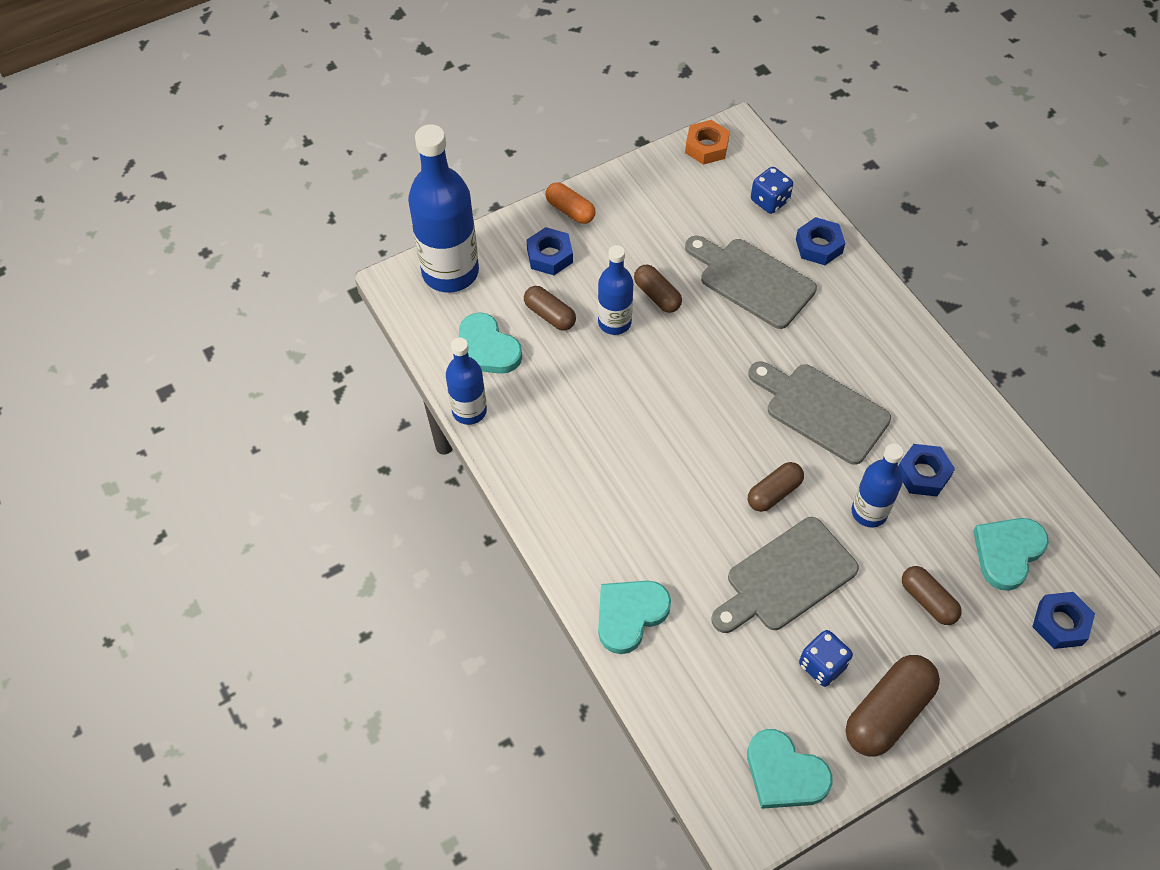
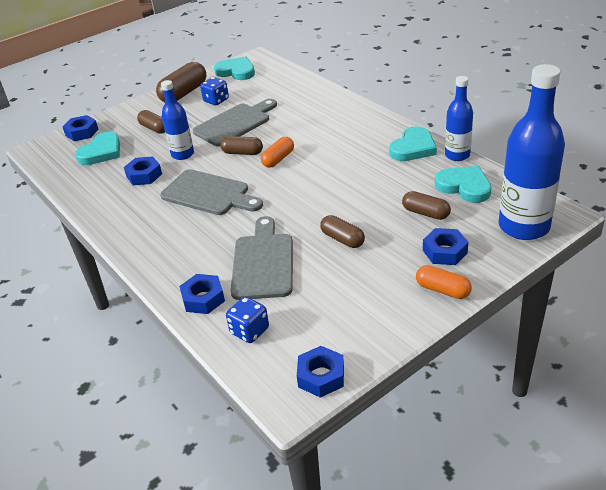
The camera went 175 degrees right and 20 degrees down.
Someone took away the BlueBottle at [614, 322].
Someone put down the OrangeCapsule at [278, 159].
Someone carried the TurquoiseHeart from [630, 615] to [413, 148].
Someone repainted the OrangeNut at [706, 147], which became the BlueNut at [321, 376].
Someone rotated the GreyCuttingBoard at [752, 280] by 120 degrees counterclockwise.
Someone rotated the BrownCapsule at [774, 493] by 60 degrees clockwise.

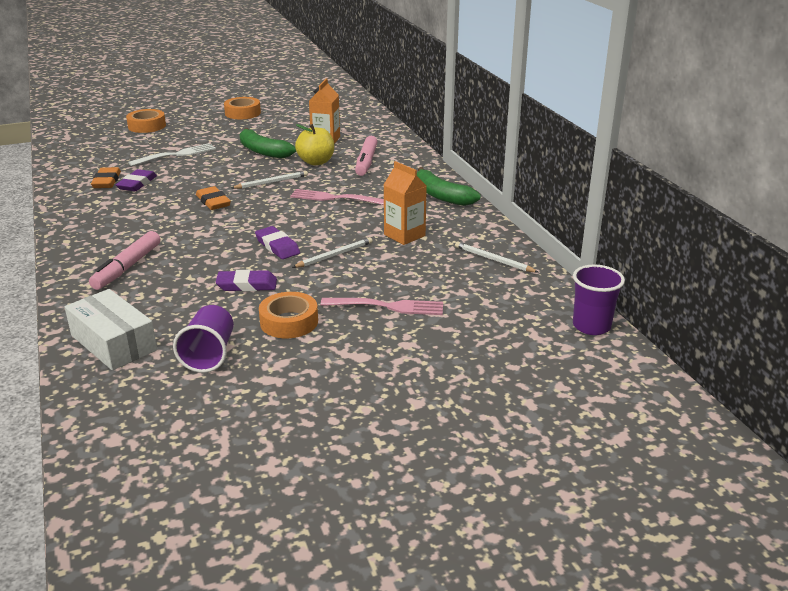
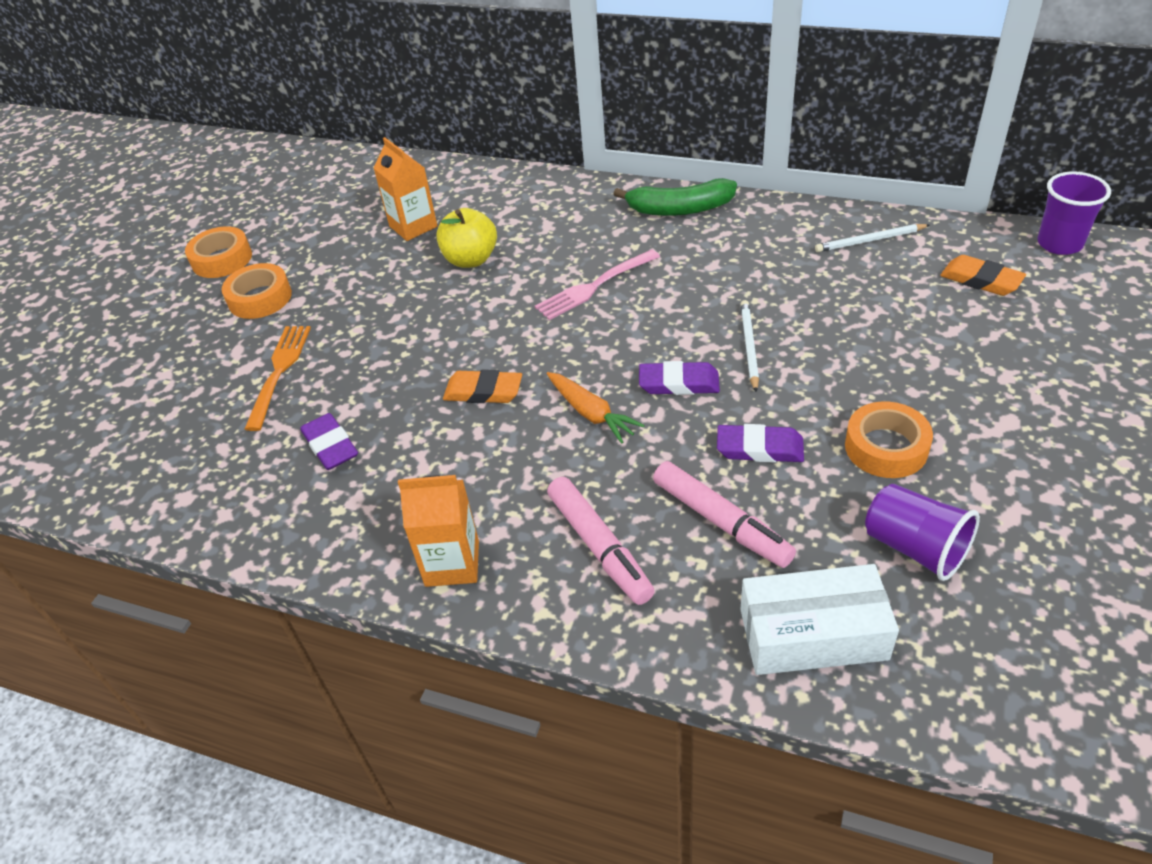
The camera went 45 degrees left and 15 degrees up.
Someone took away the WhitePencil at [271, 182].
Someone took away the GreenBanana at [263, 151].
Someone took away the PinkFork at [386, 306].
Someone put down the OrangeCarrot at [591, 413].
Someone carried the OrangeEraser from [107, 181] to [981, 280].
Someone carried the OrangeTape from [147, 126] to [260, 298].
Someone carried the PinkMarker from [366, 162] to [721, 522].
Someone carried the OrangeCarton from [404, 235] to [452, 563].
Someone repainted the WhiteFork at [176, 155], which became the OrangeFork at [279, 372].
Someone rotated the PurpleEraser at [247, 285] by 60 degrees clockwise.

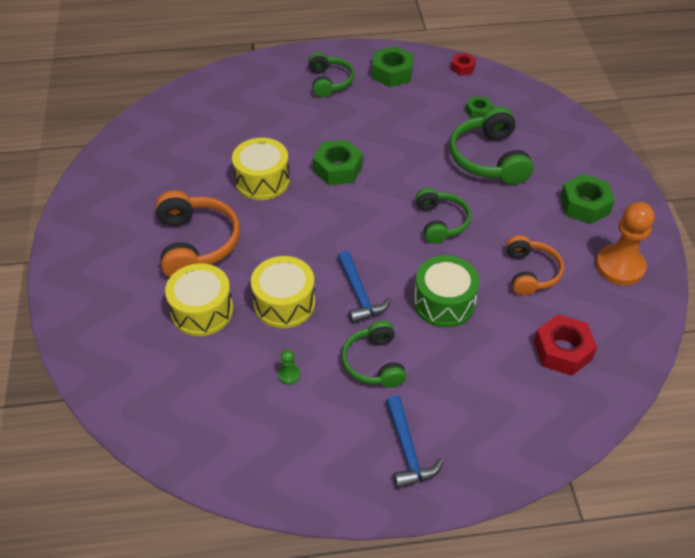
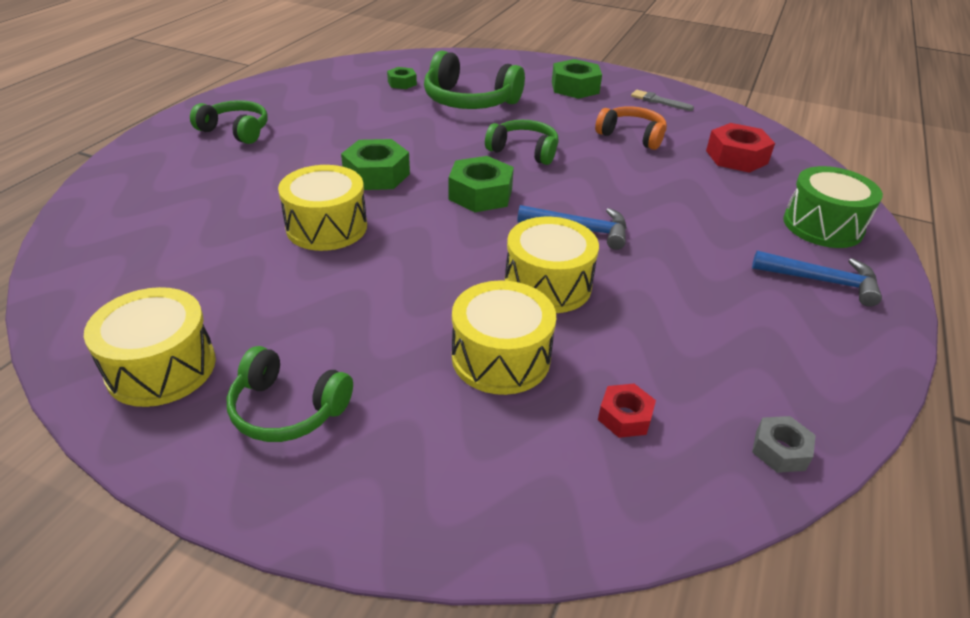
The camera went 60 degrees left and 10 degrees down.
Someone took away the OrangeHeadphones at [196, 243].
Someone took away the GreenPawn at [289, 375].
Someone put down the YellowDrum at [161, 367].
Someone put down the GreyNut at [780, 450].
Someone carried the GreenHeadphones from [374, 363] to [287, 409].
Someone carried the GreenNut from [392, 73] to [480, 194].
Someone carried the GreenDrum from [444, 302] to [822, 225].
Someone carried the RedNut from [462, 68] to [624, 417].
Someone swapped the OrangePawn at [620, 266] for the GreyBrush at [658, 101].

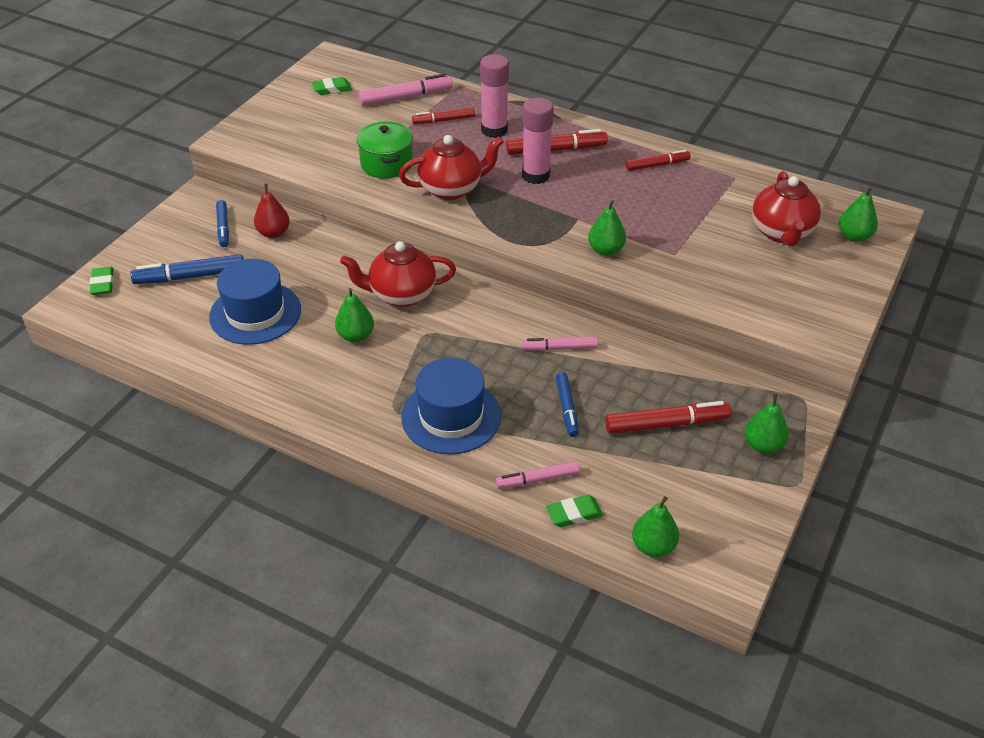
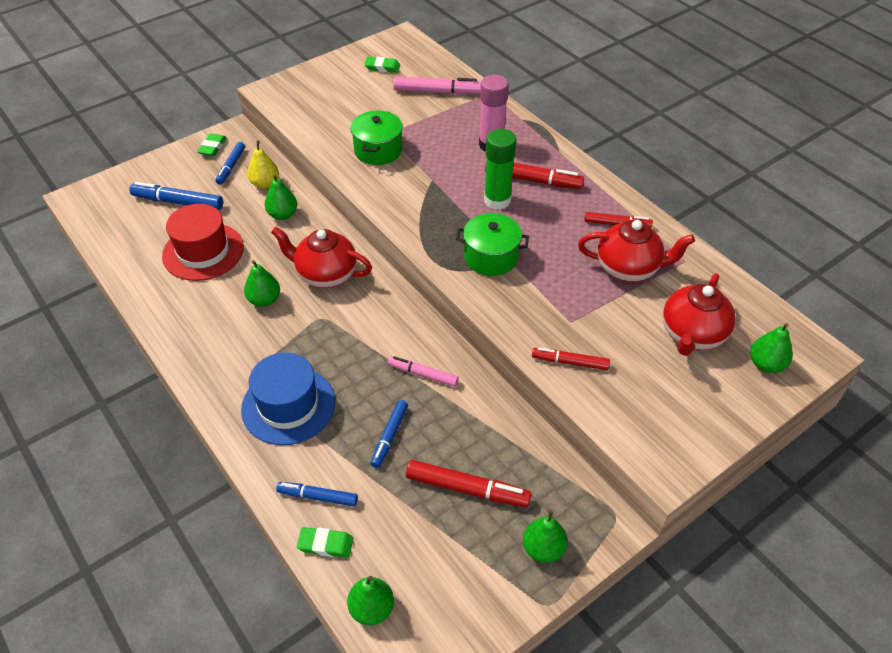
The camera went 25 degrees right and 5 degrees up.
Someone put down the GreenPot at [491, 257].
Someone carried the GreenEraser from [102, 284] to [212, 147].
Someone carried the RedTeapot from [452, 189] to [628, 269].
Someone carried the RedMarker from [444, 120] to [570, 362].
Someone carried the GreenPear from [605, 250] to [283, 214].
Someone repainted the BlueHat at [255, 313], which became the RedHat at [203, 251].
Someone repainted the RedPear at [273, 233], which became the YellowPear at [265, 184].
Someone repainted the PinkMarker at [538, 479], which became the BlueMarker at [318, 497].
Someone repainted the PinkGlueStick at [535, 176], which became the GreenGlueStick at [497, 200].

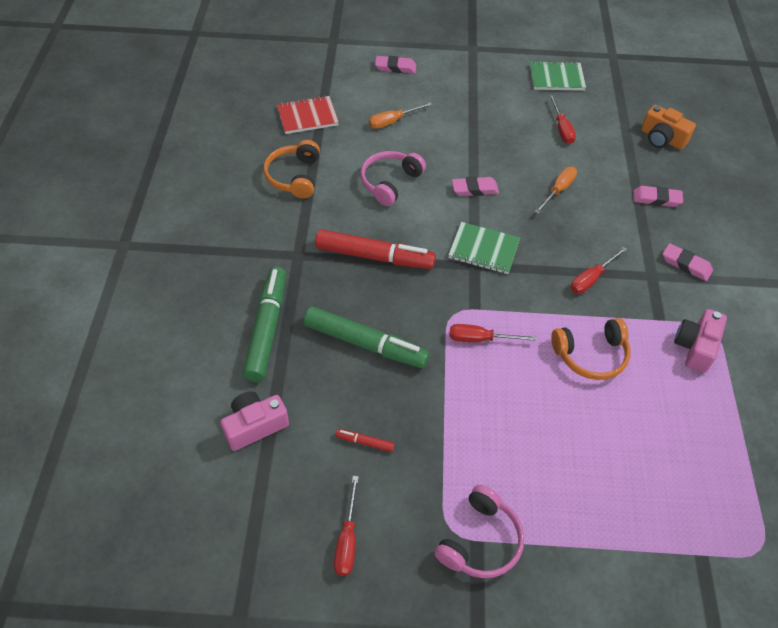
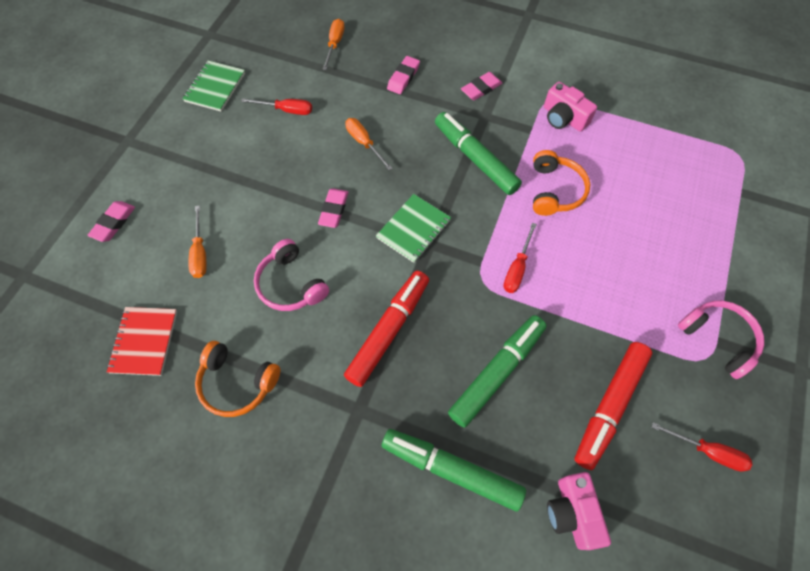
The camera went 70 degrees left and 10 degrees up.
Someone swapped the RedScrewdriver at [591, 279] for the GreenMarker at [475, 159].
Someone swapped the OrangeCamera at [662, 138] for the OrangeScrewdriver at [335, 44].
Someone scaled the RedMarker at [365, 442] by 2.38.

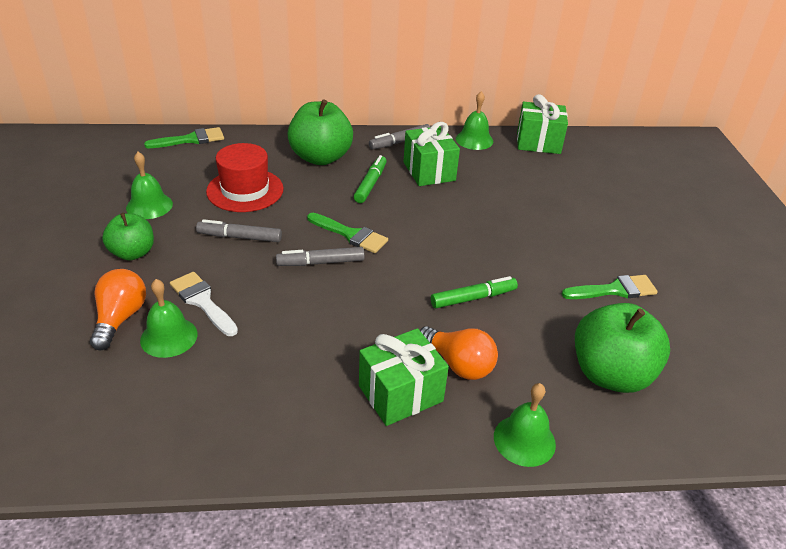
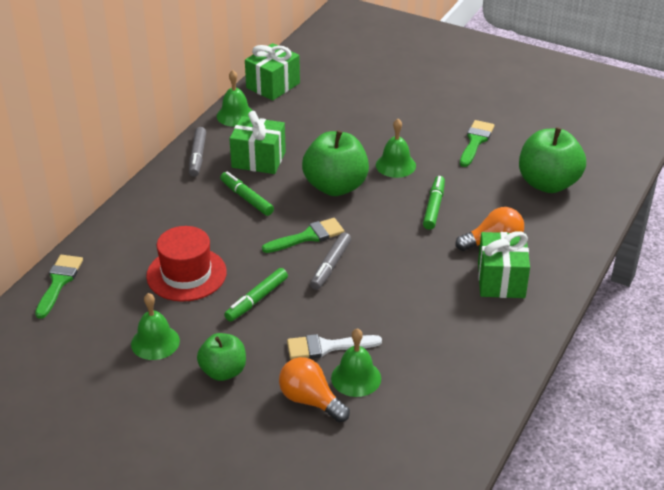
The camera went 55 degrees left and 0 degrees up.
Someone carried the GreenApple from [320, 157] to [335, 186].
Someone carried the GreenBell from [524, 440] to [395, 165].
Someone repainted the GreyMarker at [239, 237], which became the GreenMarker at [256, 299].

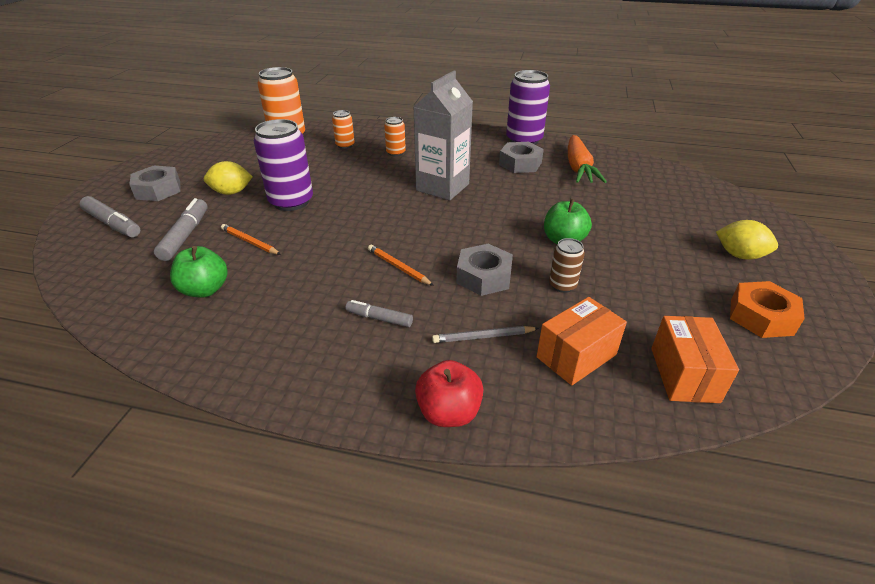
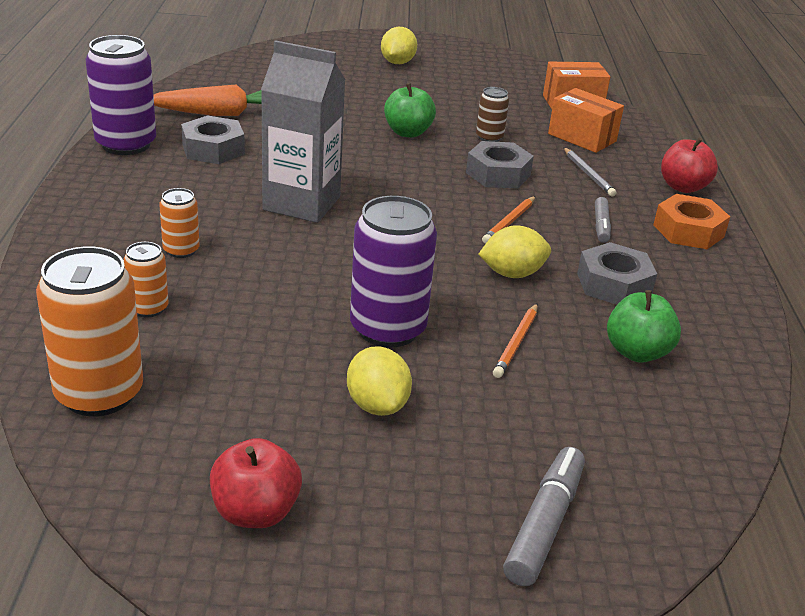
The camera went 105 degrees left and 5 degrees down.
Someone took away the GreyMarker at [185, 236].
Someone put down the RedApple at [255, 512].
Someone put down the YellowLemon at [512, 274].
Someone carried the GreyNut from [158, 190] to [613, 284].
Someone carried the OrangeNut from [761, 317] to [688, 231].

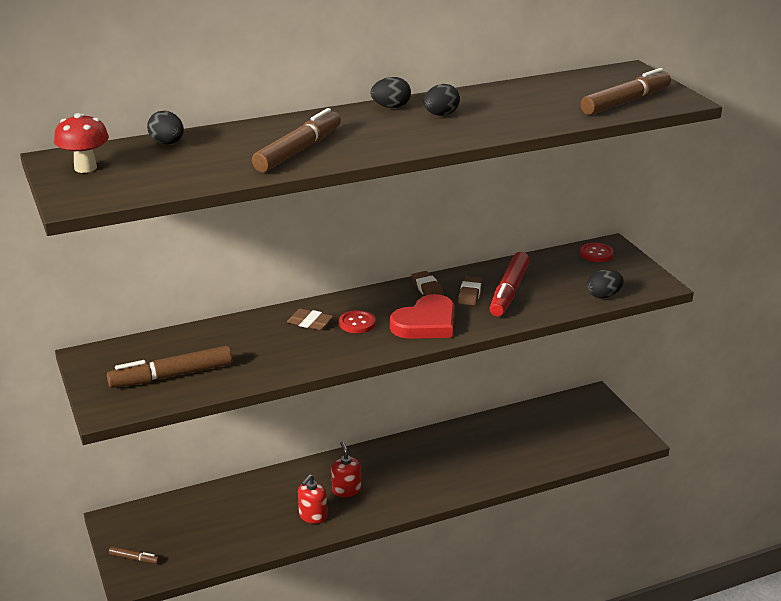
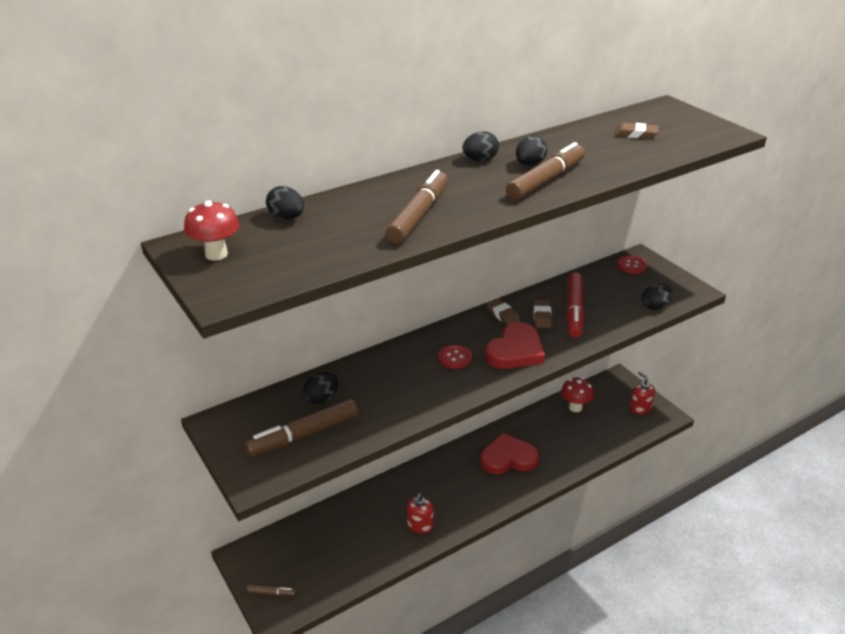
The camera went 10 degrees left and 5 degrees up.
Someone put down the BlackEgg at [321, 398].
Someone put down the RedHeart at [508, 458].
Someone put down the RedMushroom at [575, 407].
Someone carried the BrownEraser from [310, 323] to [635, 134].
Someone carried the RedSoapDispenser from [346, 490] to [640, 408].
Someone carried the BrownMarker from [625, 102] to [546, 180].

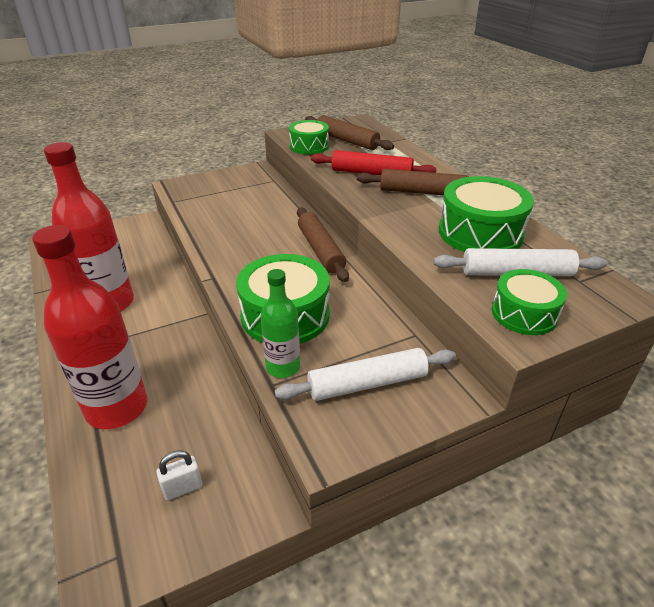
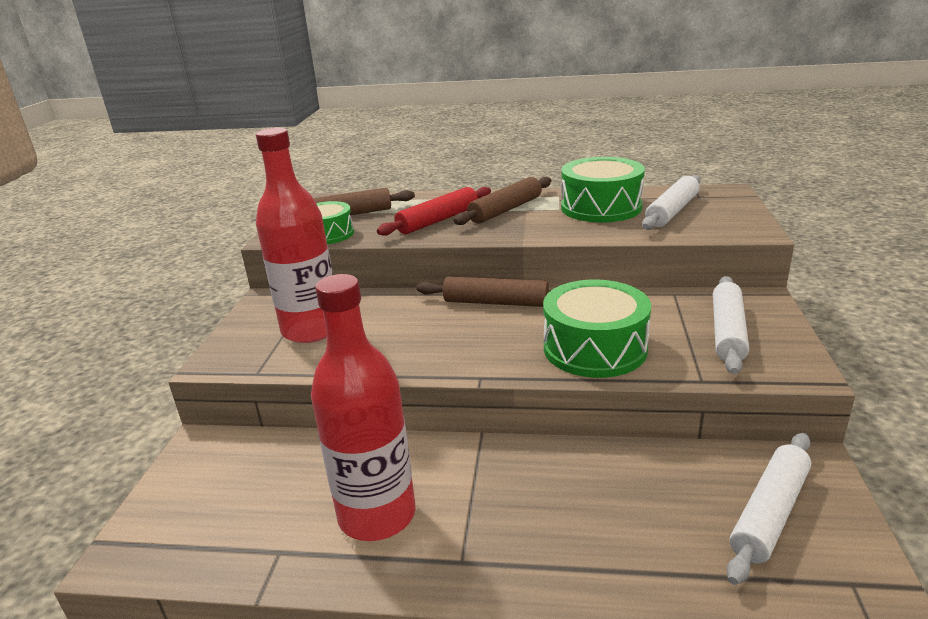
The camera went 55 degrees left and 10 degrees down.
Someone took away the GreenBottle at [283, 367].
Someone took away the GreenDrum at [524, 313].
Someone carried the RedBottle from [117, 408] to [311, 330].
Someone swapped the WhitePadlock at [183, 488] for the WhiteRollingPin at [769, 513].

